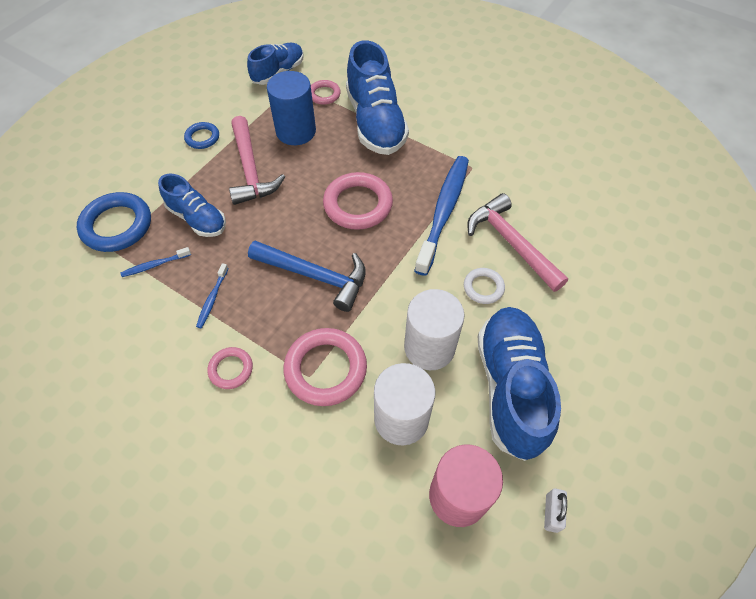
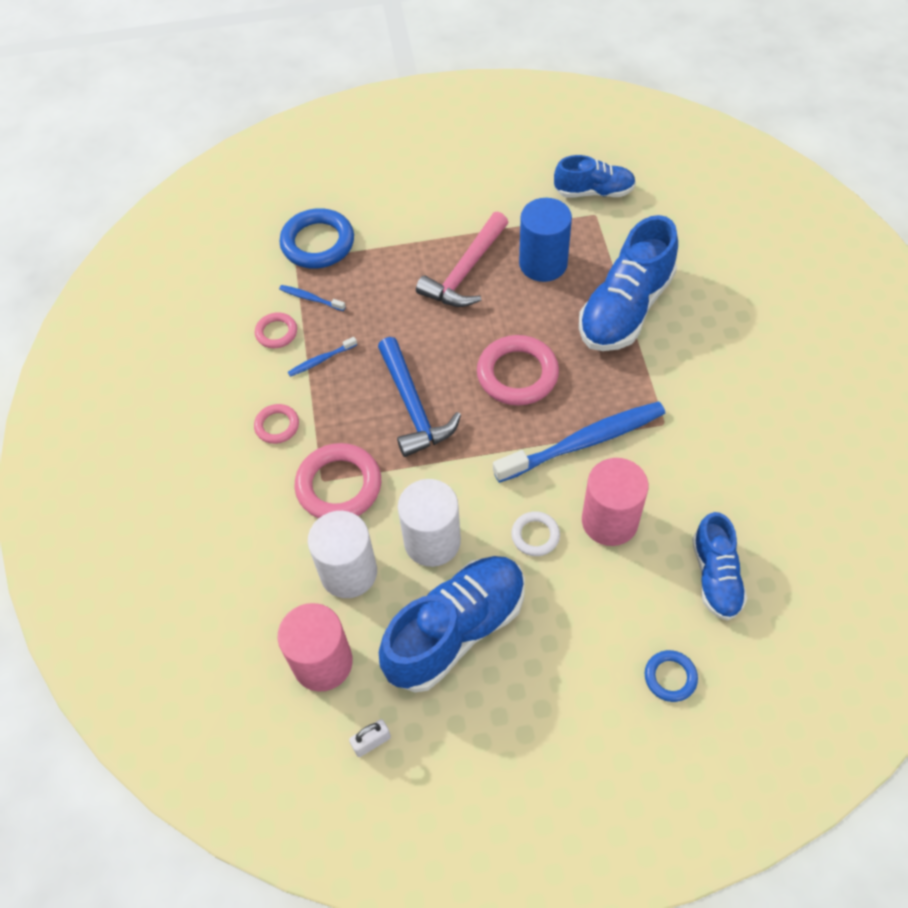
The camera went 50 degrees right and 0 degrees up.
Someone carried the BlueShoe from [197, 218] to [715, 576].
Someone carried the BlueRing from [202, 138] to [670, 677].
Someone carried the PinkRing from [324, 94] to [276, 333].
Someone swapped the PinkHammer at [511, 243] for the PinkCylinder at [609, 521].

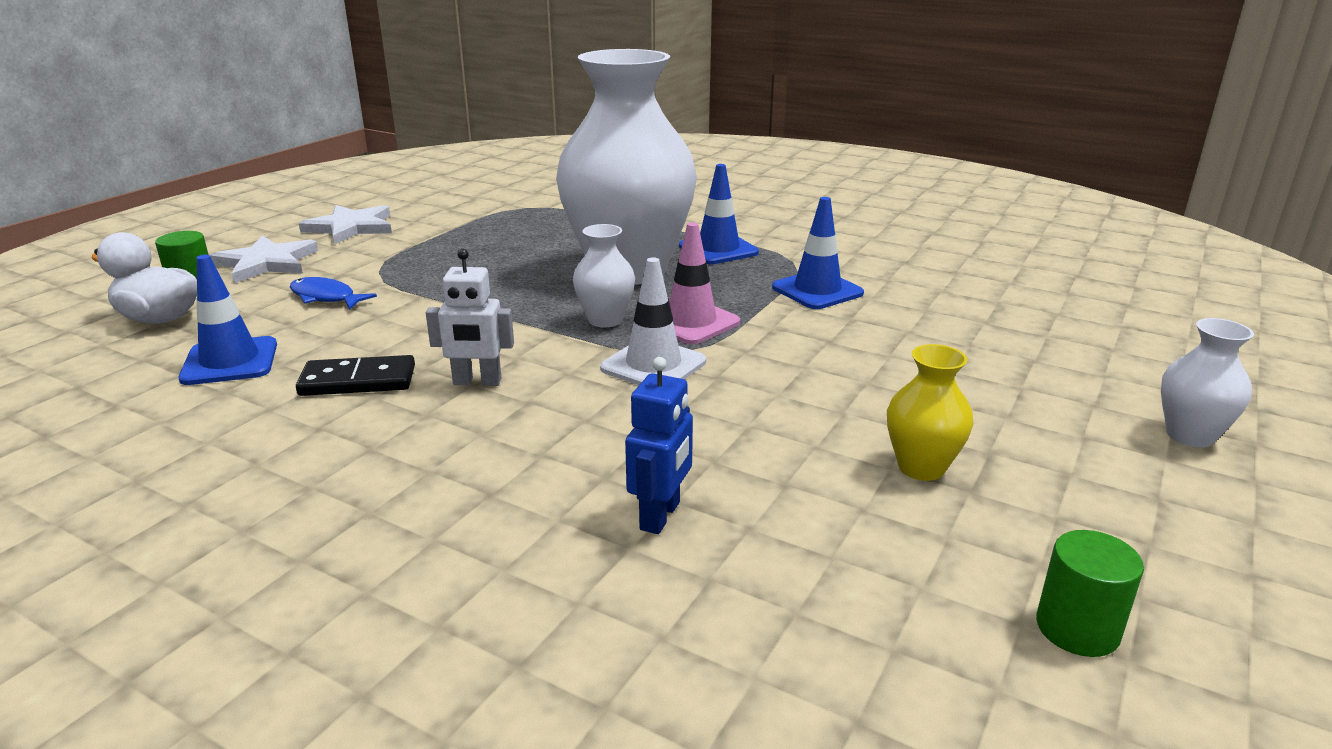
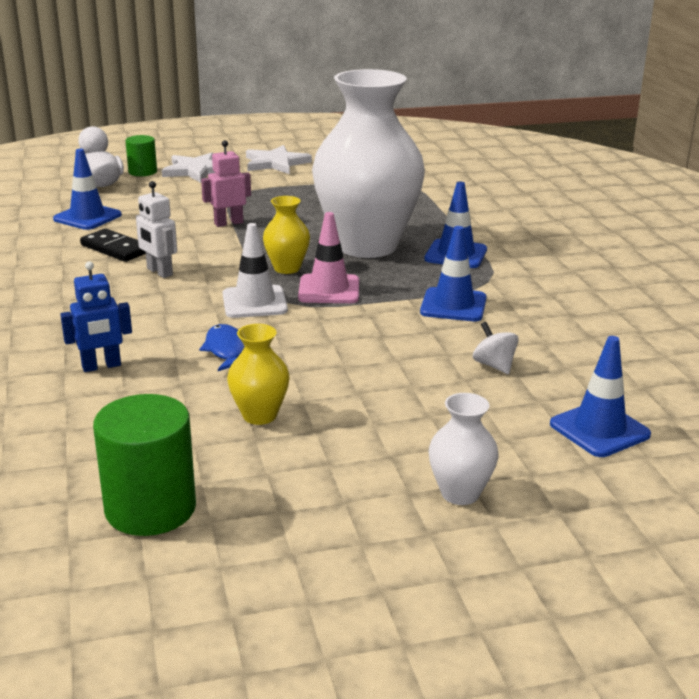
The camera went 45 degrees right and 0 degrees up.
Someone put down the PinkRobot at [228, 223].
Someone put down the WhiteSpinningTop at [494, 365].
Someone put down the BlueTrafficCone at [599, 429].
Someone carried the BlueFish from [326, 297] to [226, 350].
Someone repainted the WhiteVase at [605, 320], which became the YellowVase at [287, 268].
Someone scaled the GreenCylinder at [1077, 628] by 1.69.

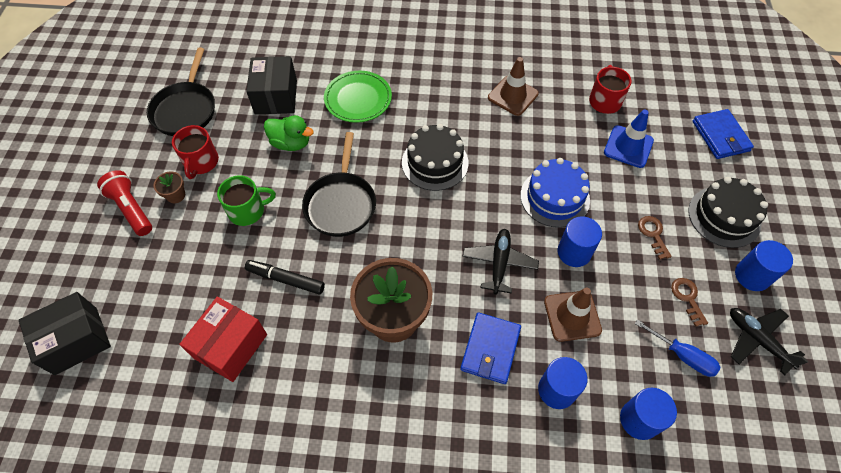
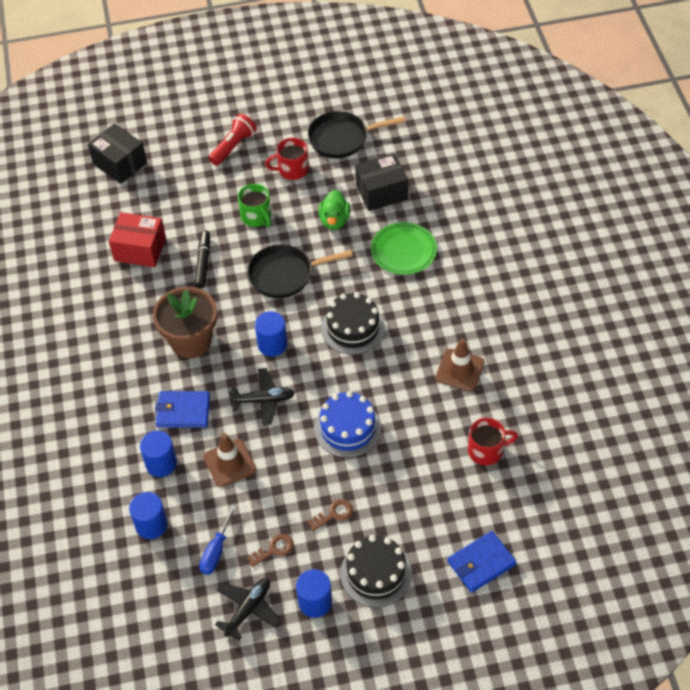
The camera went 75 degrees right and 5 degrees down.
Someone took away the BrownFlowerPot at [176, 195].
Someone took away the BlueTrafficCone at [628, 147].
Someone carried the BlueCylinder from [574, 252] to [272, 344].

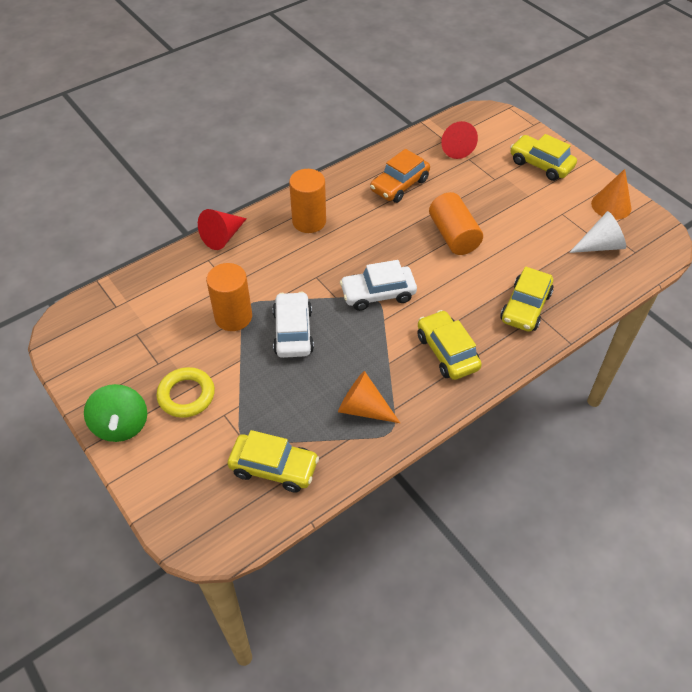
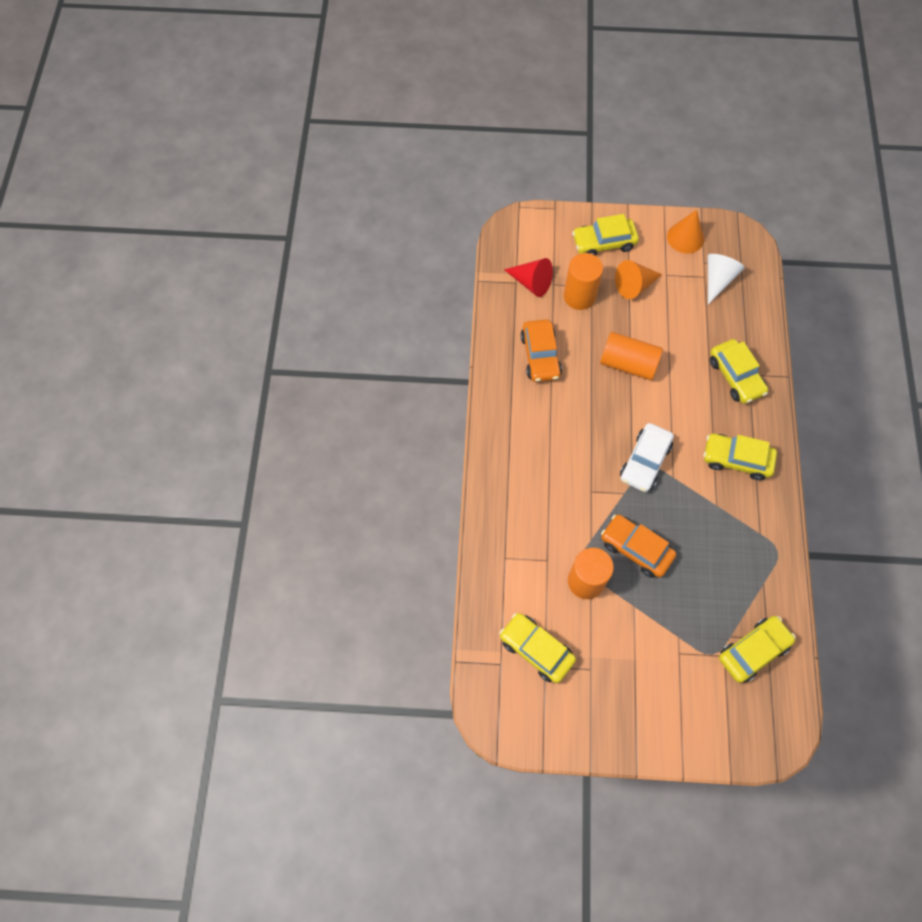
The camera went 50 degrees left and 15 degrees up.
Someone took away the GreenSpinningTop at [121, 425].
Someone took away the YellowRing at [186, 395].
Someone took away the RedCone at [223, 237].
Someone put down the YellowCar at [536, 649].
Someone carried the OrangeCylinder from [309, 221] to [579, 296].
Someone carried the OrangeCone from [363, 408] to [634, 285].
Someone repainted the WhiteCar at [293, 332], which became the OrangeCar at [636, 549].

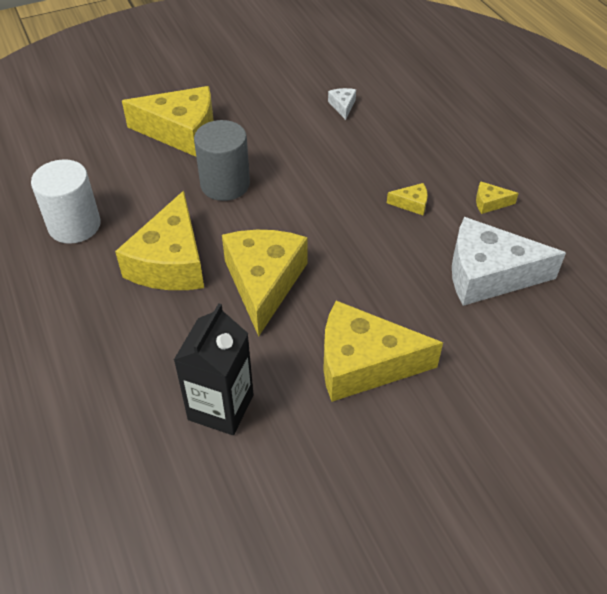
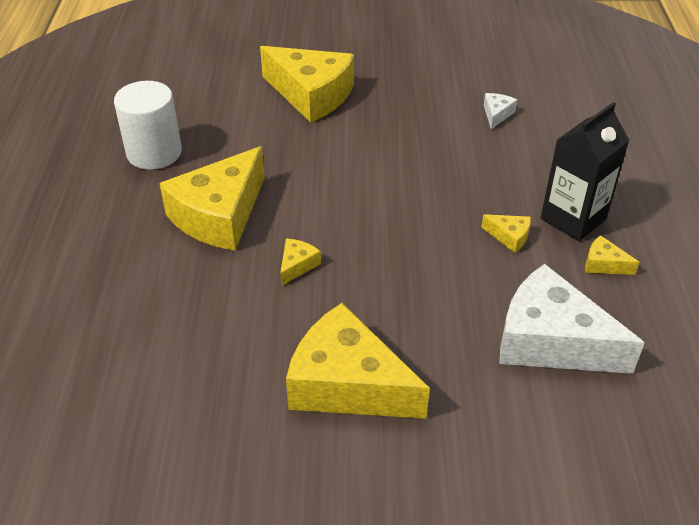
The camera went 25 degrees right and 5 degrees down.
Someone took away the GreyCylinder at [225, 184].
Someone carried the BlackCarton from [221, 407] to [573, 219].
Someone scaled the YellowCheese at [263, 283] by 0.41.

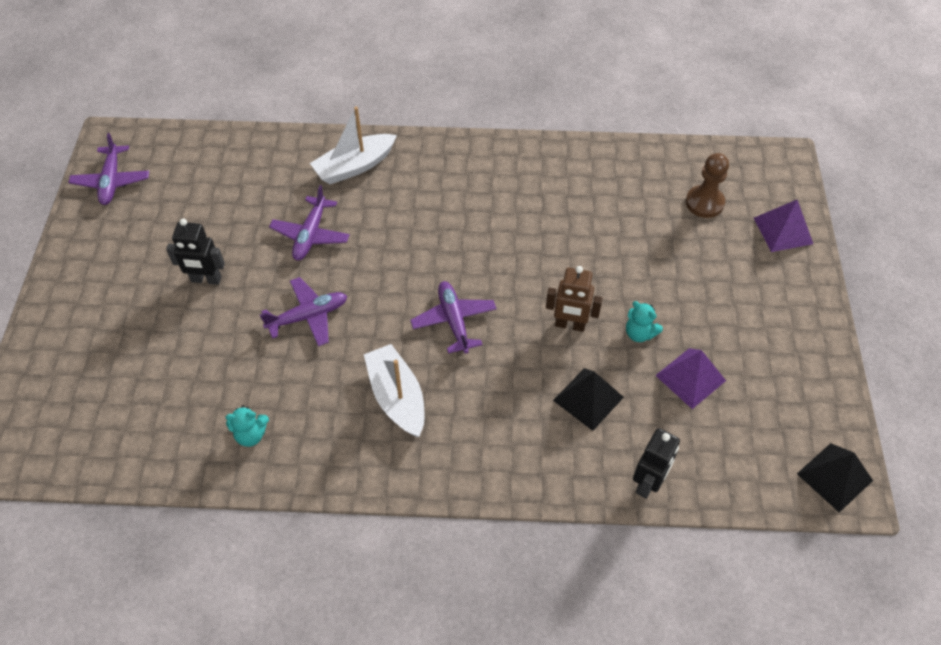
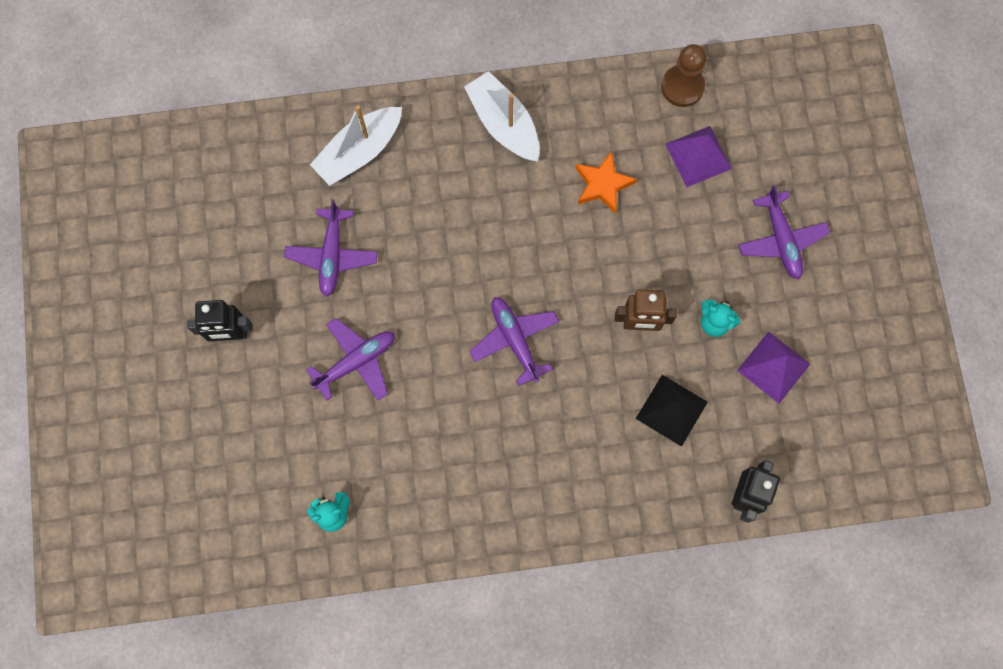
The camera went 10 degrees left and 20 degrees up.
Someone took away the BlackPyramid at [834, 477].
Someone put down the OrangeStar at [602, 185].
Someone carried the PurplePlane from [112, 181] to [781, 240].
Someone carried the WhiteBoat from [397, 397] to [504, 124].
Someone carried the BrownPawn from [704, 203] to [682, 87].
Someone carried the PurplePyramid from [783, 230] to [698, 156].

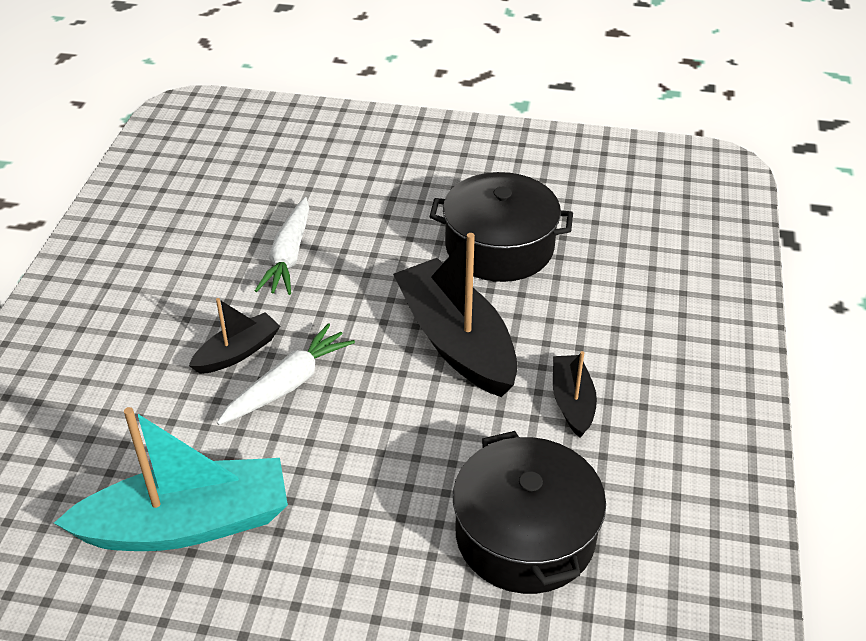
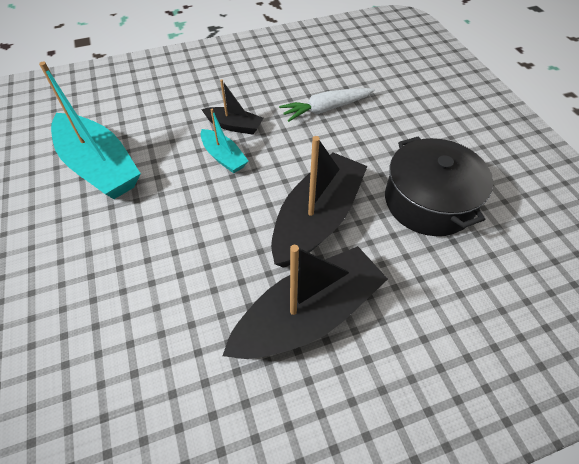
The camera went 60 degrees right and 10 degrees up.
Someone took away the BlackPot at [525, 535].
Someone swapped the WhiteCarrot at [288, 384] for the TurquoiseBoat at [224, 157].
Someone scaled the BlackBoat at [572, 402] by 1.94.

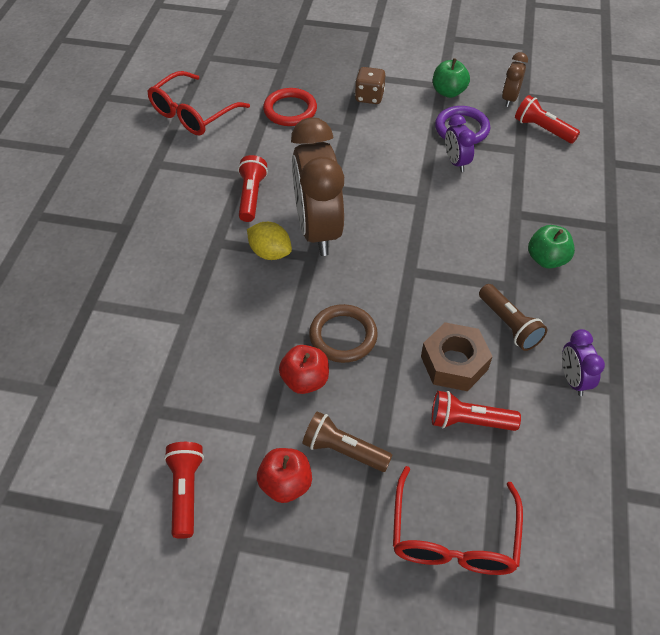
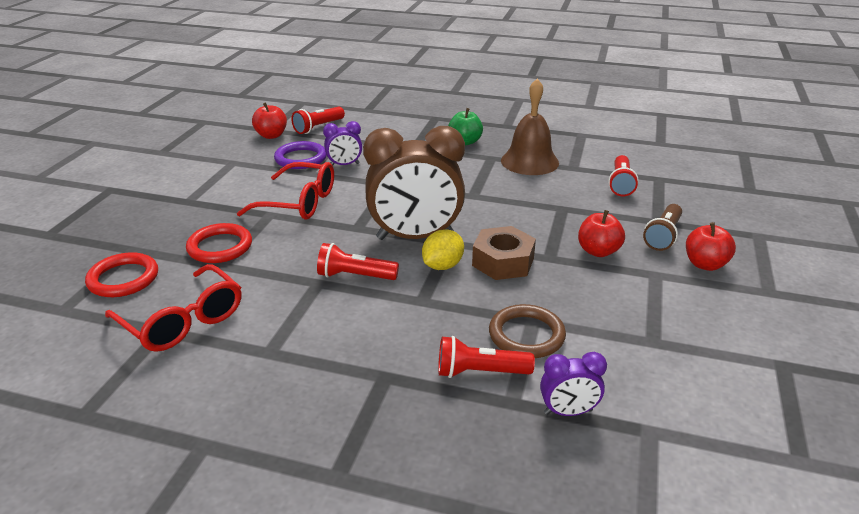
The camera went 85 degrees left and 20 degrees down.
Someone took away the BrownDice at [369, 97].
Someone took away the GreenApple at [448, 92].
Someone put down the RedRing at [123, 279].
Someone carried the RedFlashlight from [186, 492] to [480, 372].
Someone carried the BrownRing from [343, 336] to [526, 335].
Someone carried the RedGlasses from [453, 536] to [298, 202].
Someone carried the BrownNut from [454, 363] to [503, 262].
Someone carried the PurpleClock from [573, 380] to [568, 412].
Someone swapped the BrownFlashlight at [509, 325] for the BrownBell at [529, 161].
Someone swapped the BrownClock at [509, 99] for the RedApple at [271, 135].

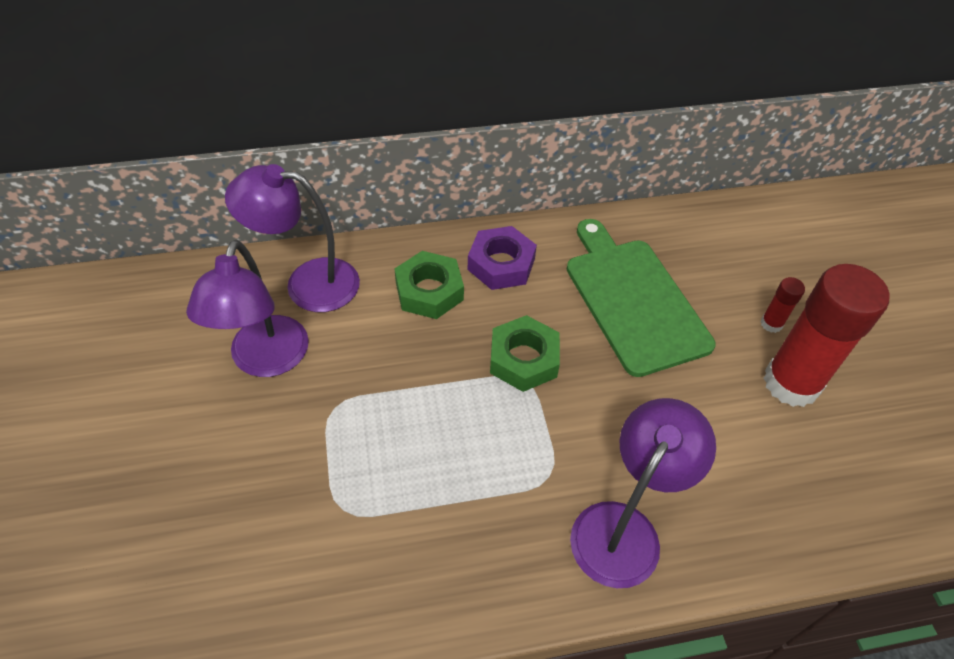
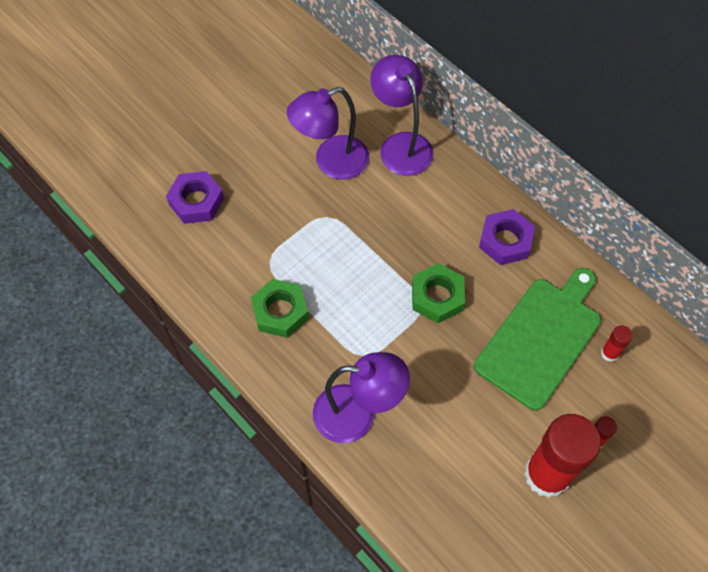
The camera went 60 degrees right and 10 degrees up.
Someone put down the PurpleNut at [196, 201].
Someone put down the RedGlueStick at [609, 353].
Someone carried the GreenNut from [429, 291] to [280, 311].

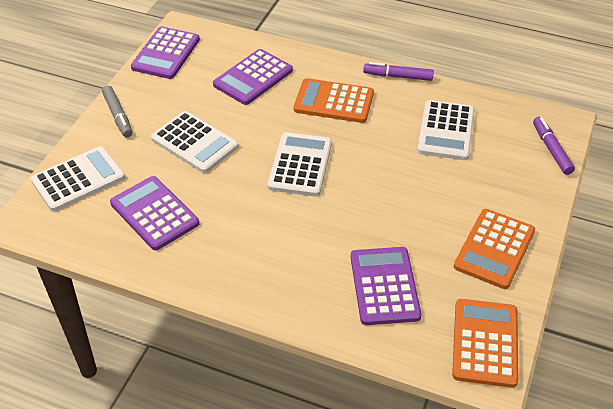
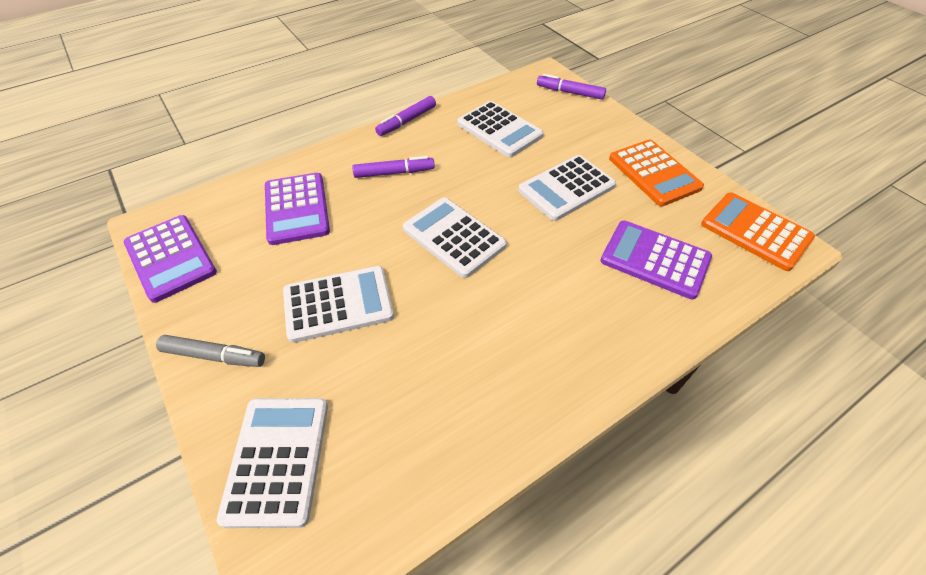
The camera went 55 degrees left and 5 degrees up.
Someone took away the PurpleCalculator at [154, 213].
Someone put down the WhiteCalculator at [566, 188].
Someone swapped the OrangeCalculator at [334, 101] for the PurpleMarker at [394, 173].

